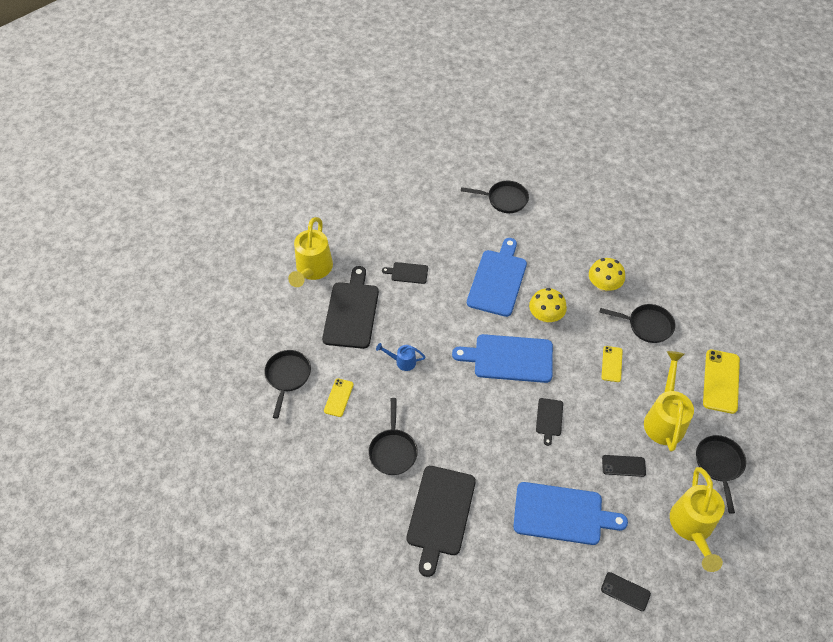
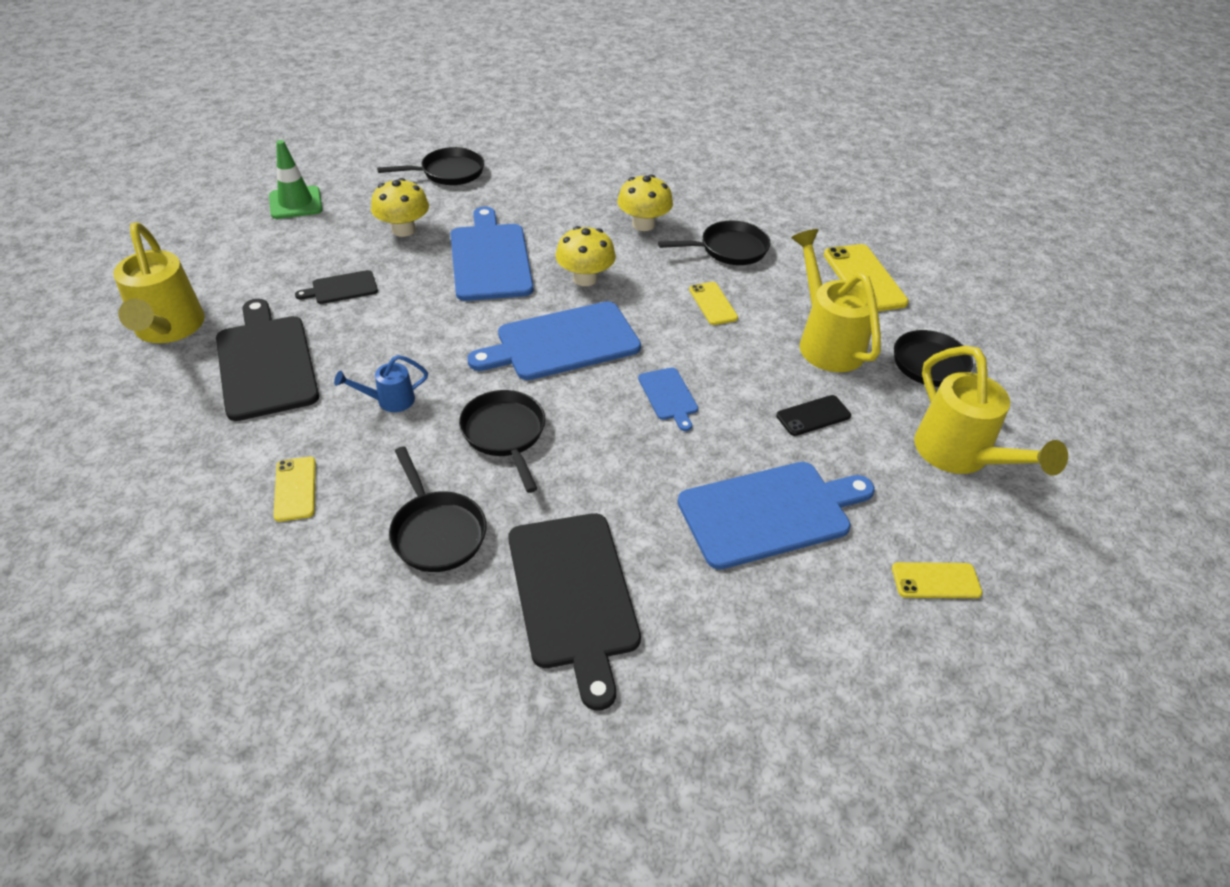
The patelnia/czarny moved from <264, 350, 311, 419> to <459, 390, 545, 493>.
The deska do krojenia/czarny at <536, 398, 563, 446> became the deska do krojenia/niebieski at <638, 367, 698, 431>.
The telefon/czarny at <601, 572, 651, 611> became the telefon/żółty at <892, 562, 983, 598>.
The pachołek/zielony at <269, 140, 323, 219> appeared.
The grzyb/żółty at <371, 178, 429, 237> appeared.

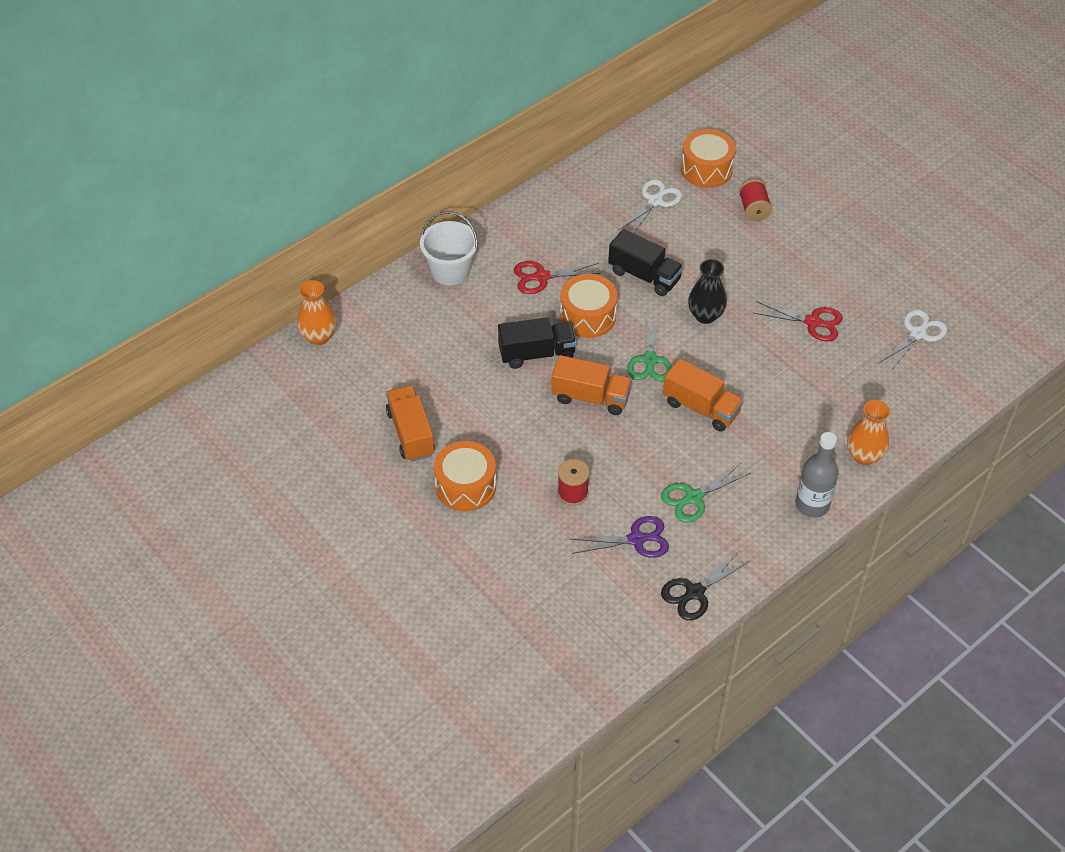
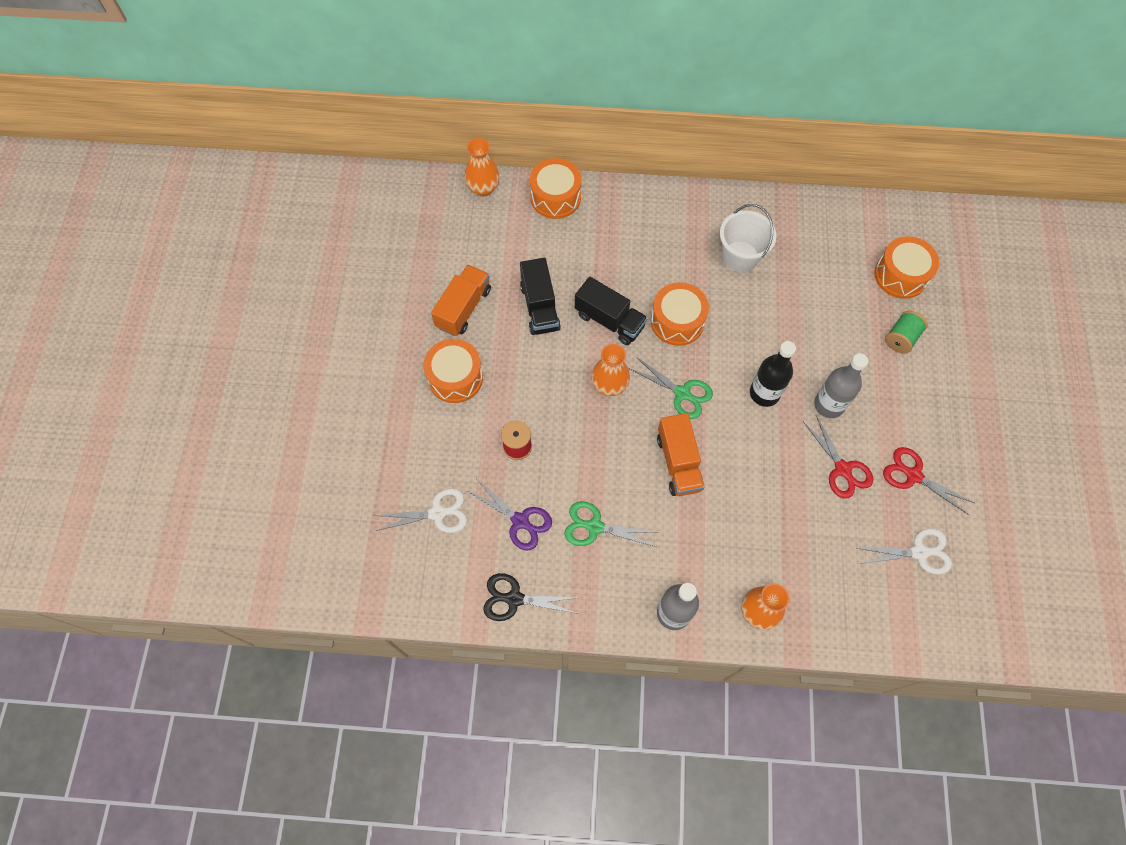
The wiadro/biały moved from <420, 211, 478, 285> to <720, 204, 776, 272>.
The nożyczki/czerwony moved from <514, 261, 601, 294> to <883, 447, 974, 515>.
The ciężarówka/pomarańczowy at <551, 355, 632, 415> was replaced by the wazon/pomarańczowy at <591, 344, 630, 396>.
The ciężarówka/czarny moved from <608, 229, 683, 296> to <520, 258, 561, 335>.
The nożyczki/biały moved from <619, 179, 682, 233> to <374, 488, 467, 533>.
The nożyczki/zielony at <627, 315, 672, 381> turned 105 degrees counterclockwise.
The wazon/czarny at <688, 259, 727, 324> was replaced by the butelka/czarny at <750, 341, 796, 407>.
The szpulka/czerwony at <739, 179, 772, 221> became the szpulka/zielony at <885, 311, 928, 354>.
The bęben/pomarańczowy at <530, 158, 582, 219> appeared.
The butelka/szary at <814, 353, 869, 418> appeared.

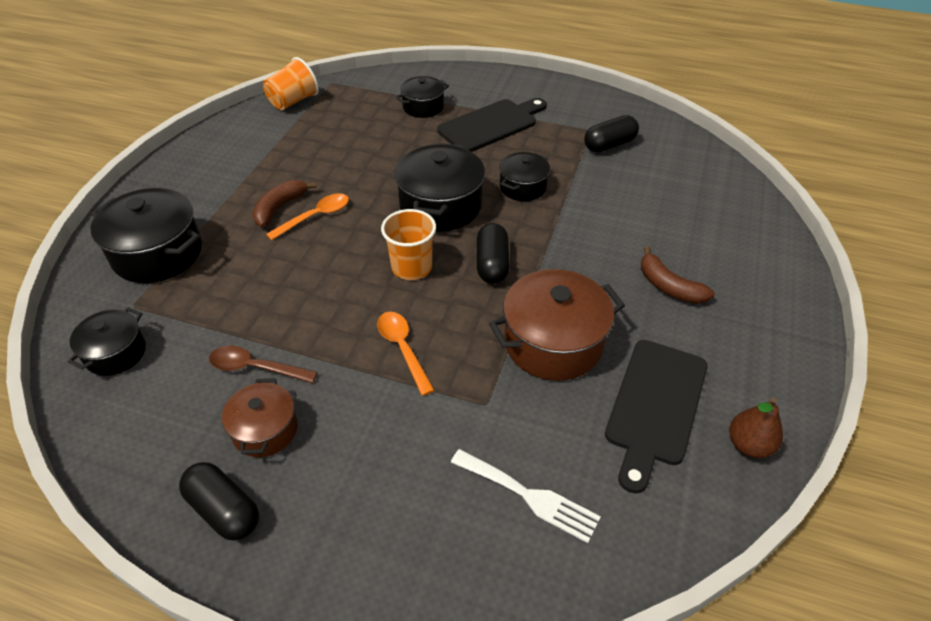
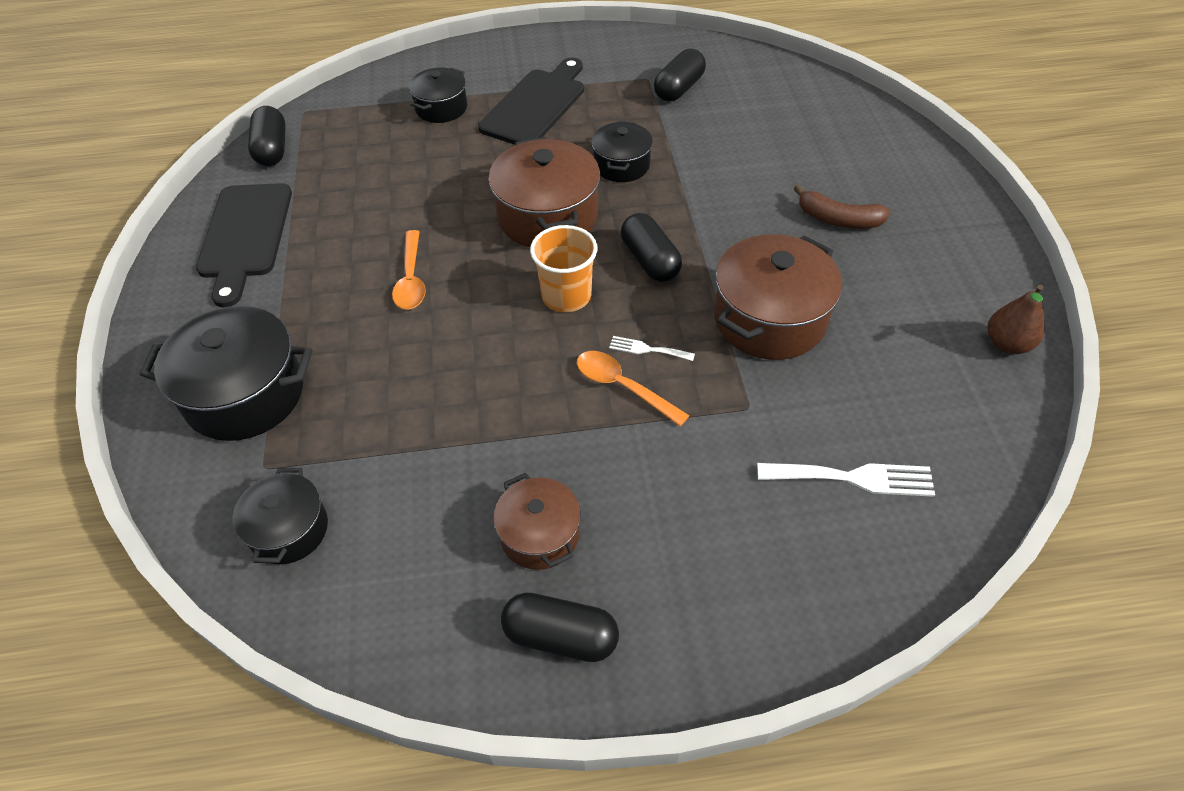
The łyżka/brązowy at <209, 345, 318, 383> disappeared.
The banan/brązowy at <252, 180, 317, 227> disappeared.
The szklanka/pomarańczowy at <263, 57, 319, 110> was replaced by the kapsułka/czarny at <248, 106, 286, 166>.
The łyżka/pomarańczowy at <266, 193, 349, 240> turned 150 degrees clockwise.
The garnek/czarny at <394, 143, 485, 231> became the garnek/brązowy at <489, 137, 600, 247>.
The deska do krojenia/czarny moved from <605, 340, 708, 494> to <196, 183, 292, 307>.
The widelec/biały at <609, 336, 695, 361> appeared.

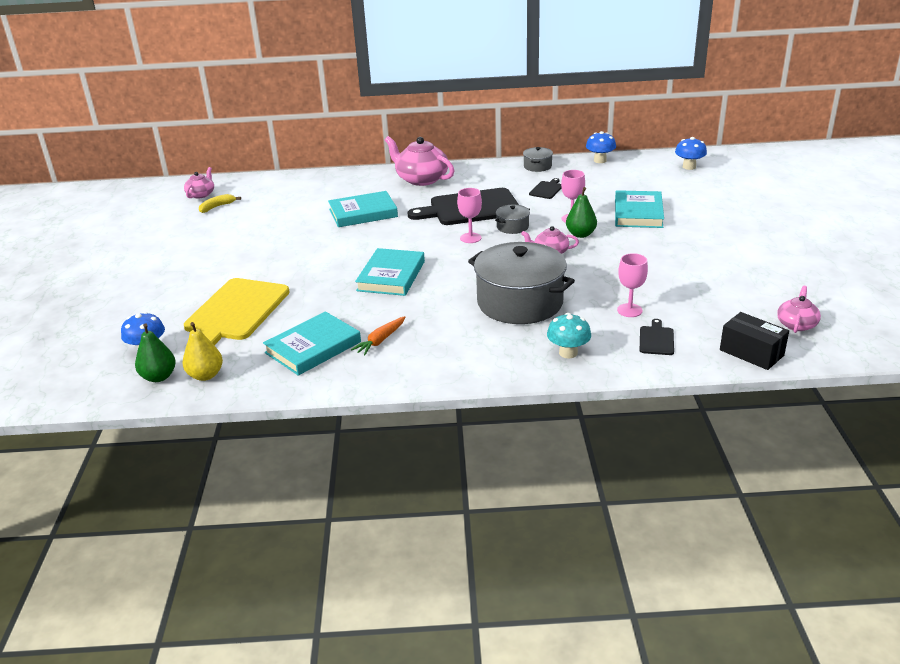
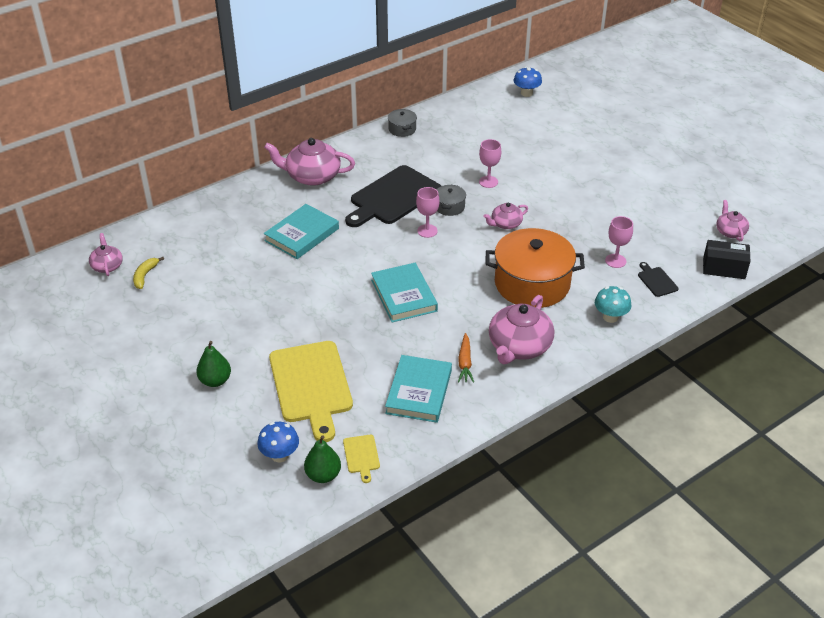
The gruszka/żółty at <183, 322, 223, 381> was replaced by the deska do krojenia/żółty at <343, 435, 380, 483>.
The garnek/szary at <468, 242, 575, 324> became the garnek/pomarańczowy at <486, 228, 585, 308>.
The deska do krojenia/czarny at <529, 178, 562, 199> disappeared.
The gruszka/zielony moved from <566, 187, 597, 238> to <196, 341, 231, 387>.
The grzyb/niebieski at <586, 131, 616, 163> disappeared.
The książka/turkusowy at <615, 190, 664, 228> disappeared.
The imbryk/różowy at <489, 295, 554, 364> appeared.

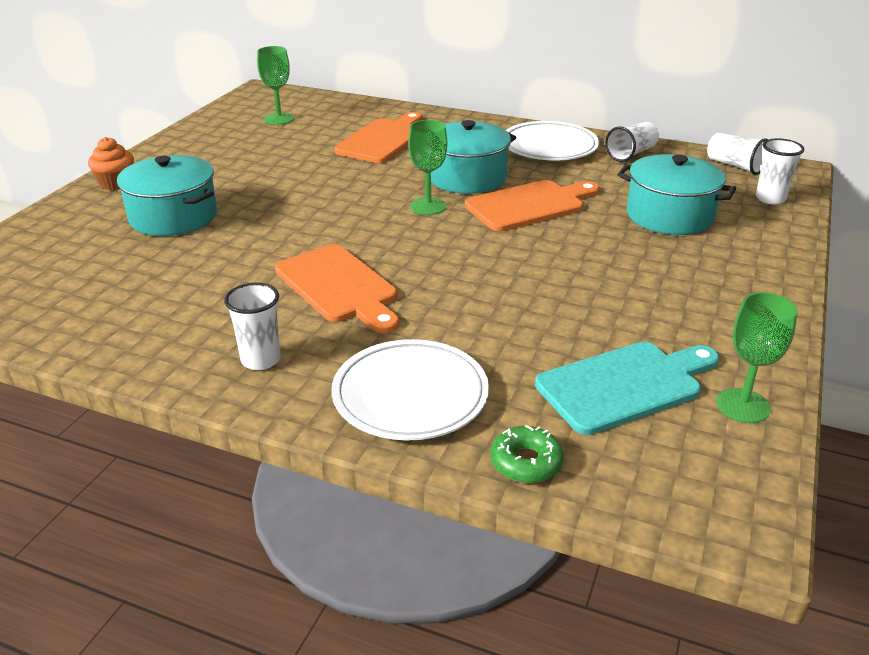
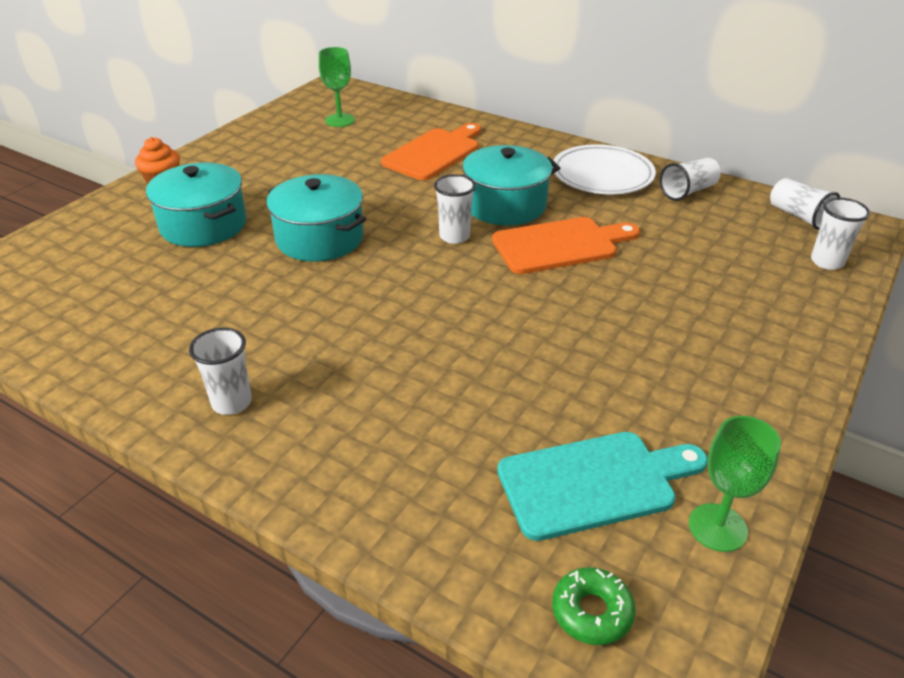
The deska do krojenia/pomarańczowy at <275, 244, 399, 333> disappeared.
The talerz/biały at <331, 339, 489, 441> disappeared.
The kielich/zielony at <408, 120, 447, 215> was replaced by the szklanka/biały at <434, 174, 476, 244>.
The donut/zielony moved from <490, 425, 564, 483> to <552, 567, 635, 645>.
The garnek/turkusowy moved from <617, 154, 736, 235> to <266, 174, 366, 261>.

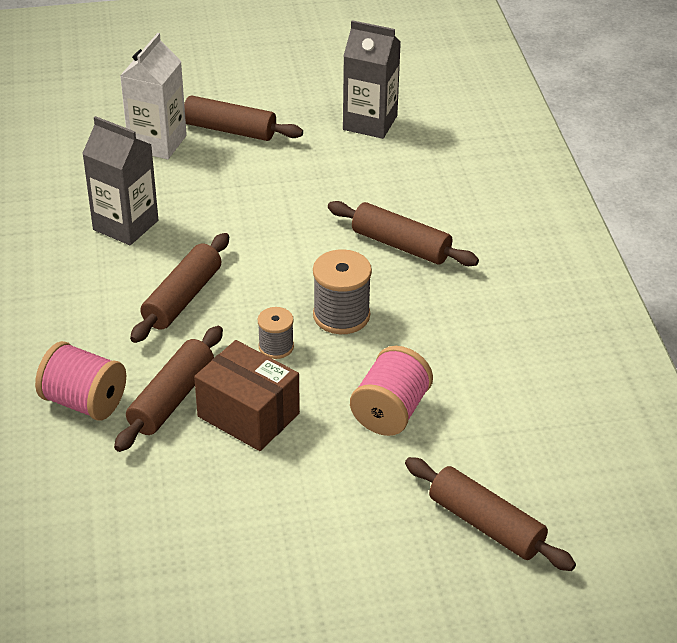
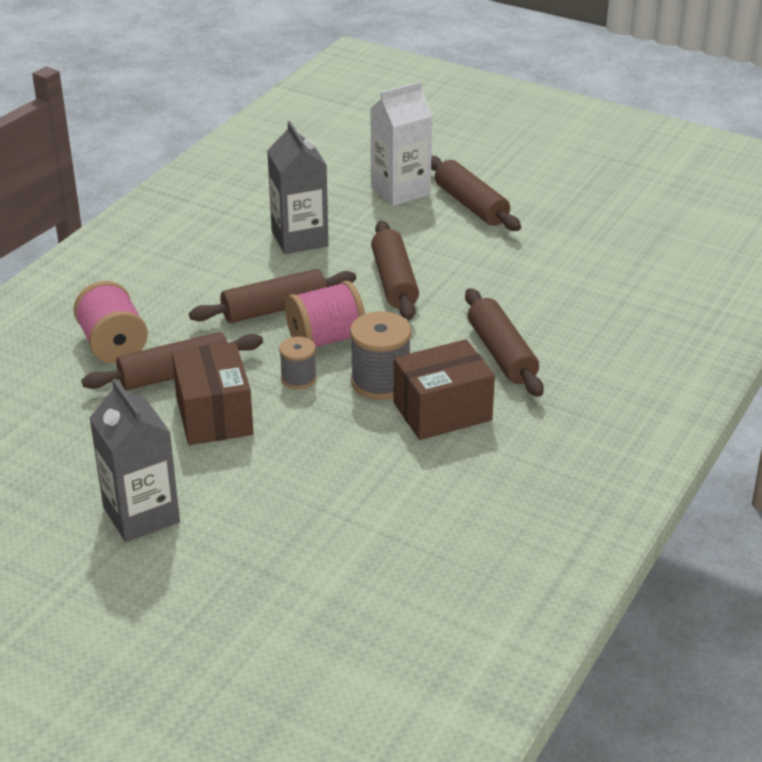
The karton mleka/szary moved from <343, 20, 401, 139> to <89, 379, 180, 542>.
The szpulka/różowy moved from <350, 346, 433, 436> to <285, 281, 365, 347>.
The wałek do ciasta/brązowy moved from <405, 457, 576, 571> to <371, 221, 419, 320>.
The pudełko/brązowy at <394, 339, 495, 440> appeared.

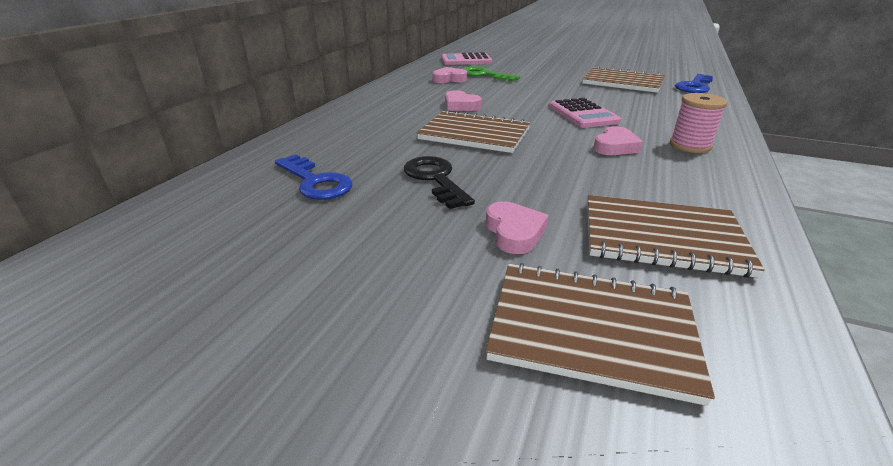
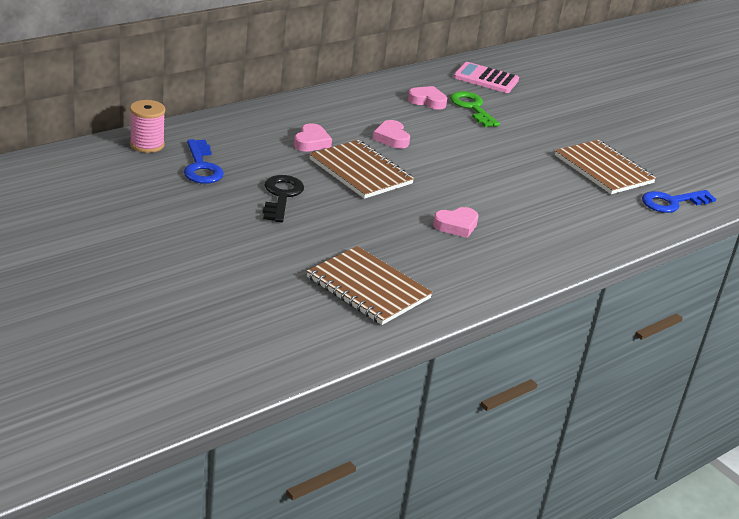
The serce/różowy moved from <486, 202, 549, 254> to <294, 123, 332, 152>.
The zeszyt/brązowy at <486, 263, 715, 406> disappeared.
The kalkulator/różowy at <549, 98, 621, 128> disappeared.
The szpulka/różowy moved from <670, 93, 727, 153> to <130, 100, 165, 153>.

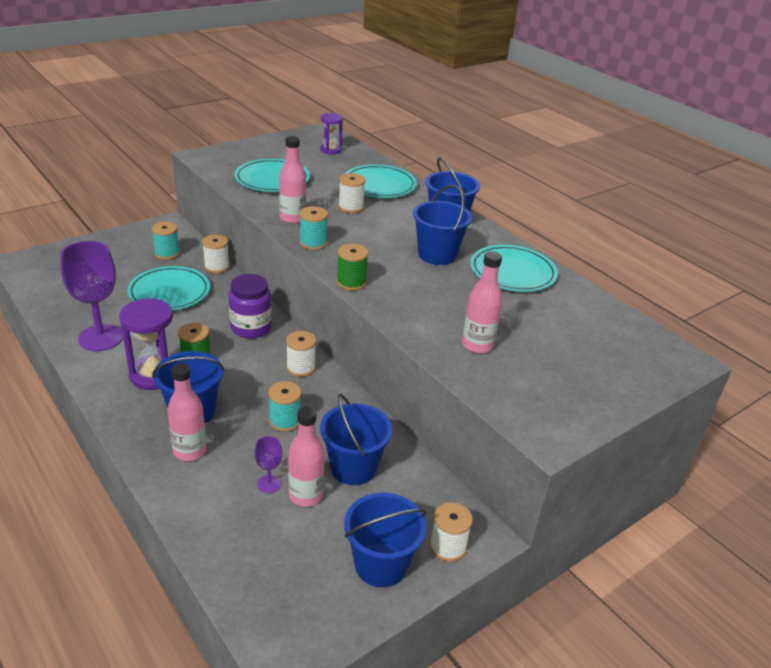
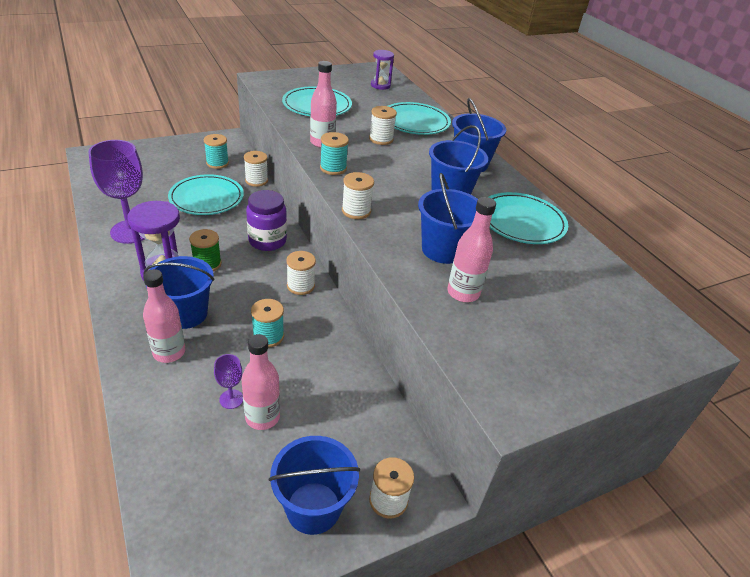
The wiadro/niebieski moved from <320, 394, 392, 485> to <418, 173, 478, 264>.
The szpulka/zielony at <337, 244, 369, 291> became the szpulka/biały at <342, 172, 374, 219>.

